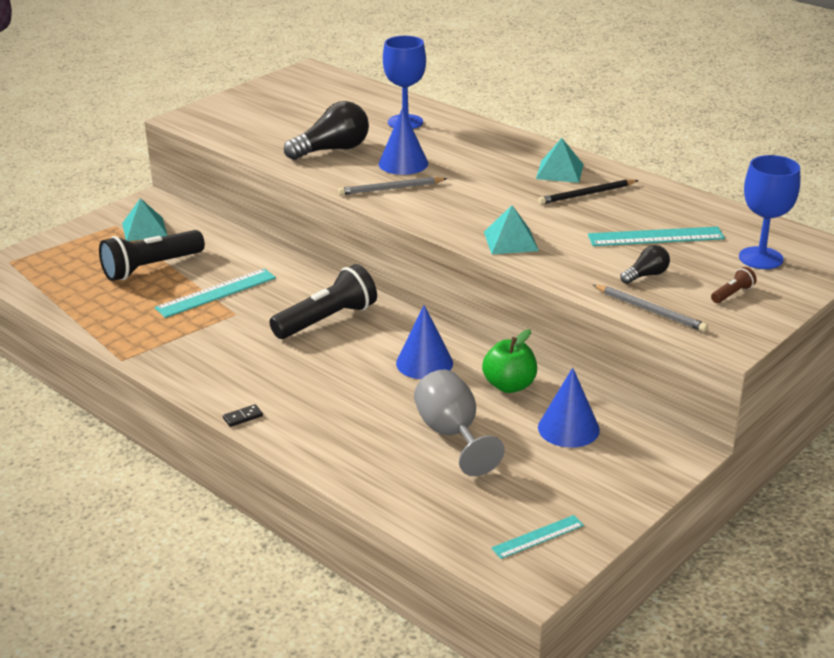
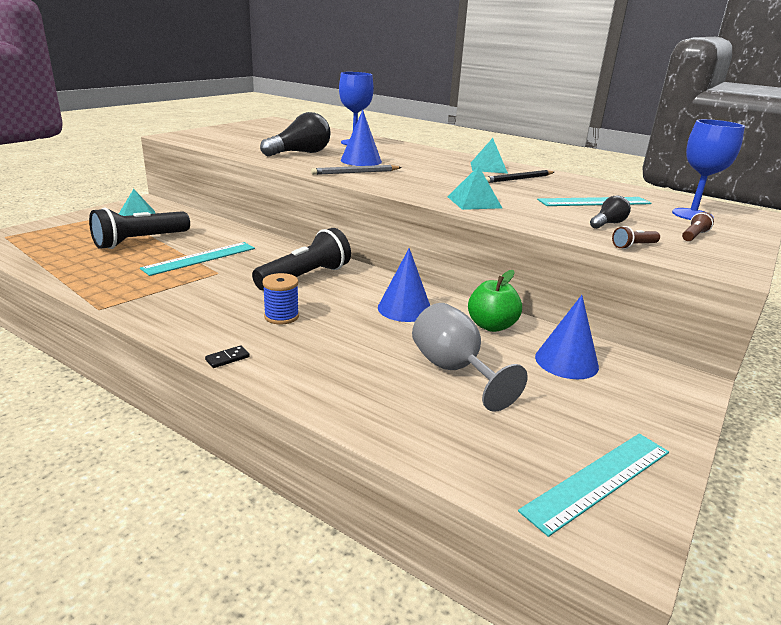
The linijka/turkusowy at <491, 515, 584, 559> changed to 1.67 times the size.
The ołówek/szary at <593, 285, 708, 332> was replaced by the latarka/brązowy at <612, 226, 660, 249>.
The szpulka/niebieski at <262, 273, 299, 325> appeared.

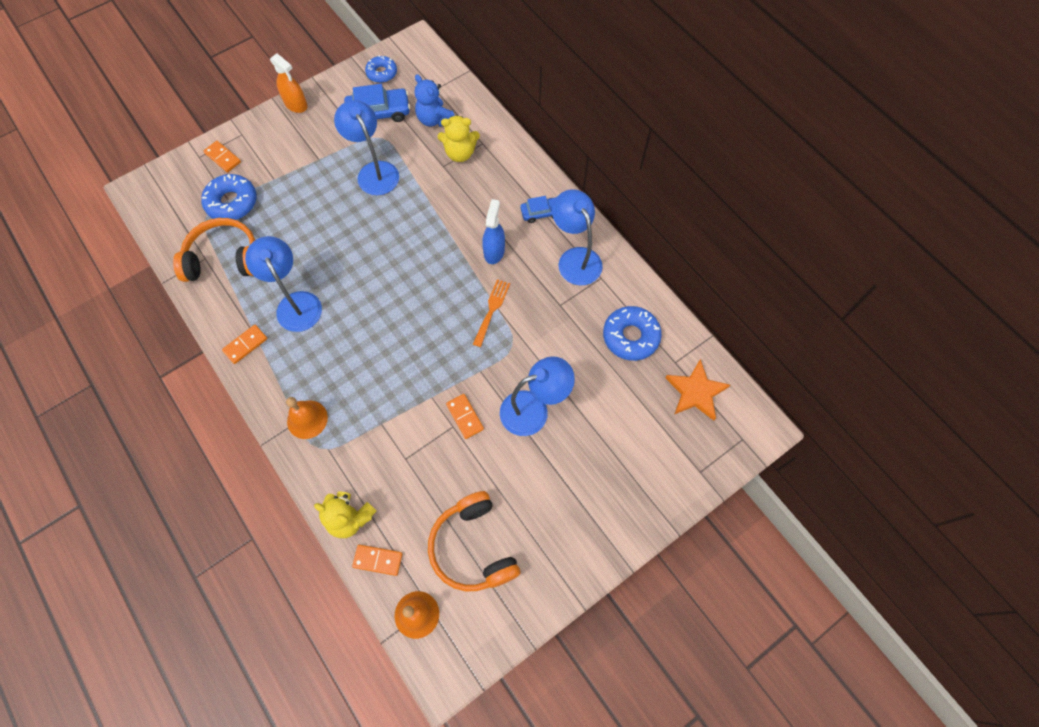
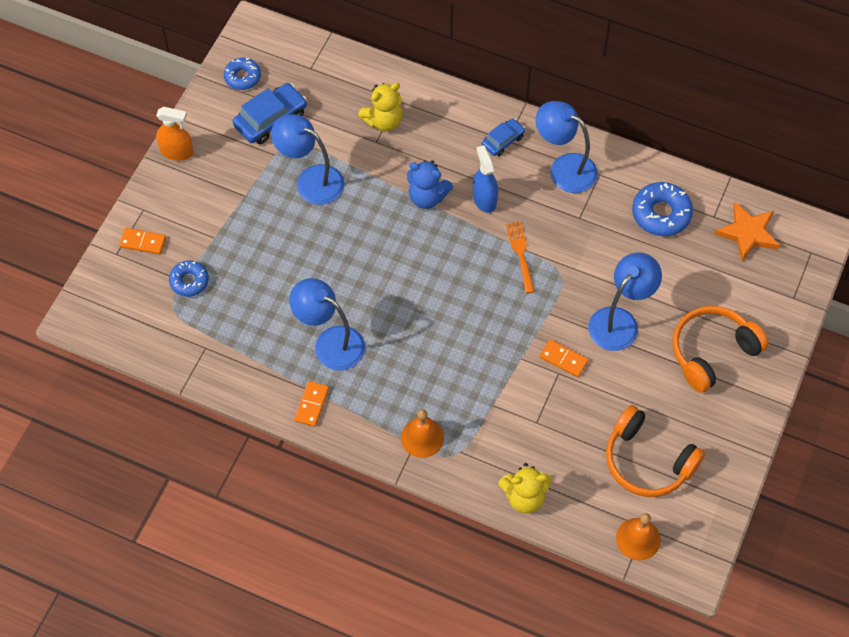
The słuchawki/pomarańczowy moved from <173, 218, 255, 282> to <673, 306, 769, 393>.
The donut/niebieski at <201, 174, 257, 220> changed to 0.65 times the size.
The kostka domina/pomarańczowy at <352, 545, 402, 576> disappeared.
The miś/niebieski moved from <414, 74, 455, 127> to <407, 160, 453, 209>.

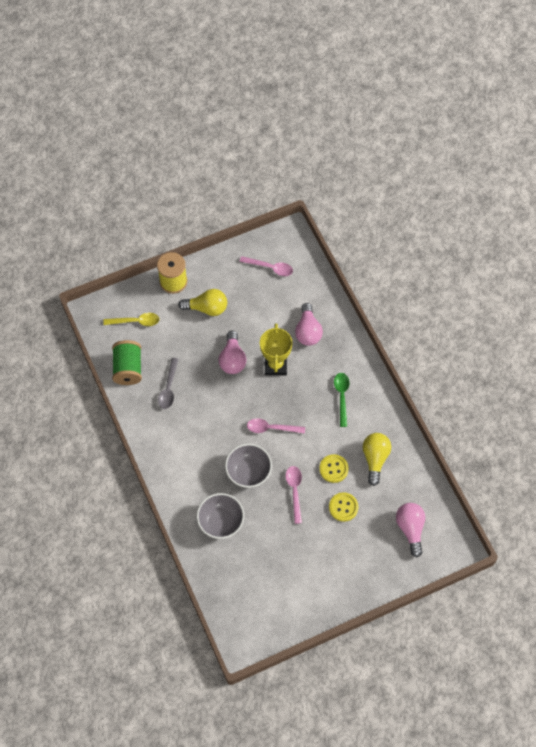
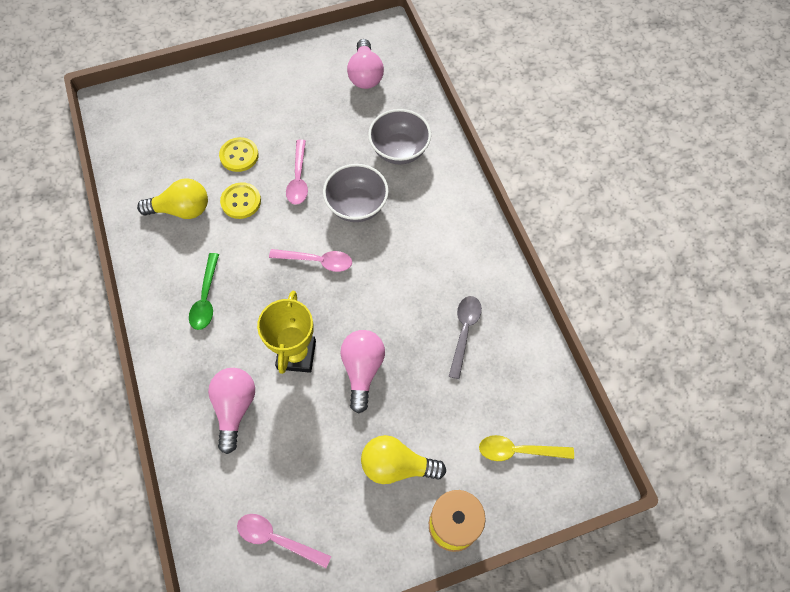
The szpulka/zielony at <112, 340, 142, 385> disappeared.
The żarówka/żółty at <363, 433, 391, 486> turned 105 degrees counterclockwise.
The żarówka/różowy moved from <396, 503, 425, 558> to <347, 39, 384, 89>.

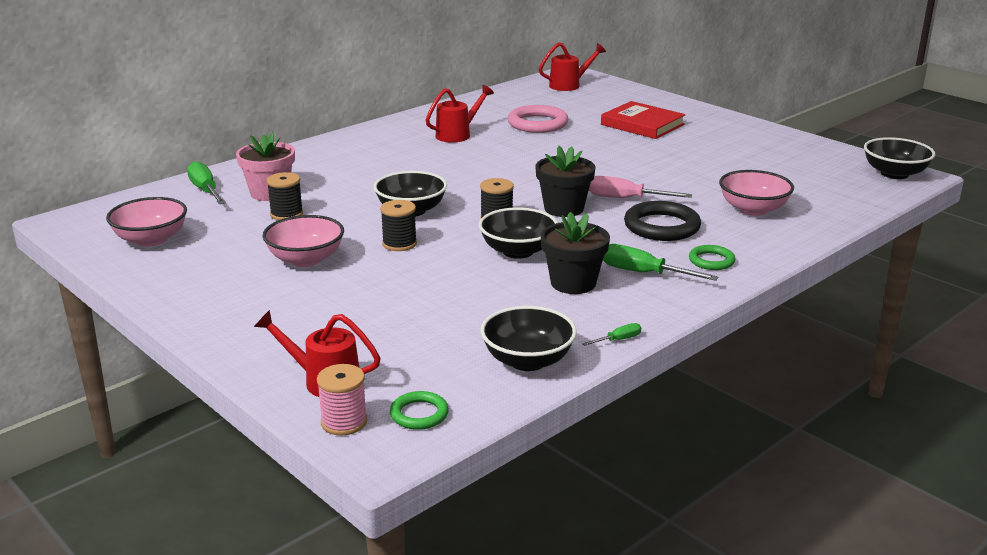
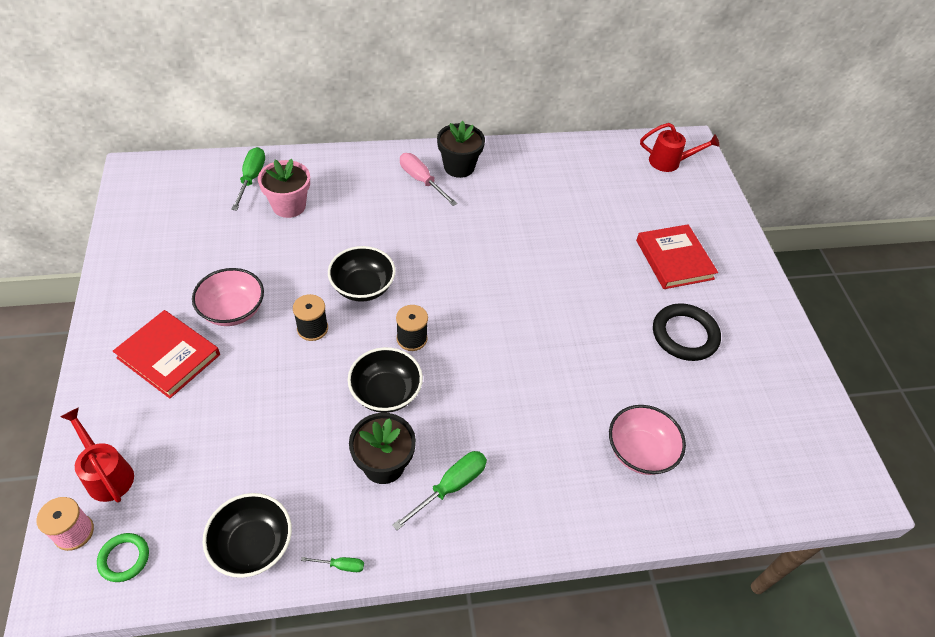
The miska/różowy at <106, 197, 187, 247> disappeared.
The szpulka/czarny at <267, 172, 303, 220> disappeared.
The konewka/czerwony at <426, 85, 494, 143> disappeared.
The pierścień/różowy at <508, 105, 569, 133> disappeared.
The doniczka/czarny moved from <535, 146, 595, 217> to <437, 121, 485, 178>.
The śrubokręt/różowy moved from <589, 176, 692, 198> to <400, 153, 457, 206>.
The śrubokręt/zielony at <603, 244, 718, 281> turned 75 degrees clockwise.
The pierścień/czarny moved from <624, 201, 701, 241> to <653, 303, 721, 361>.
The pierścień/zielony at <689, 245, 735, 270> disappeared.
The miska/czarny at <864, 137, 935, 179> disappeared.
The książka/czerwony at <113, 310, 220, 399> appeared.

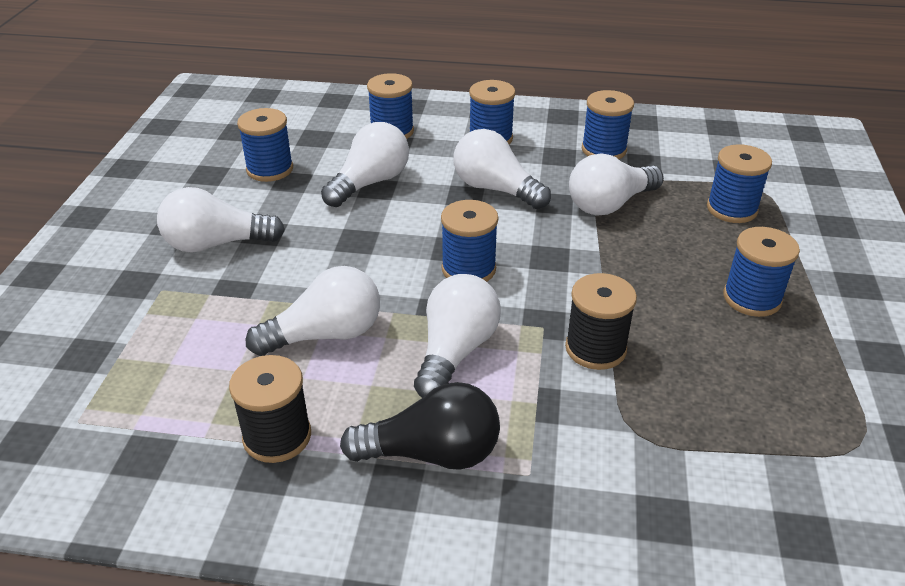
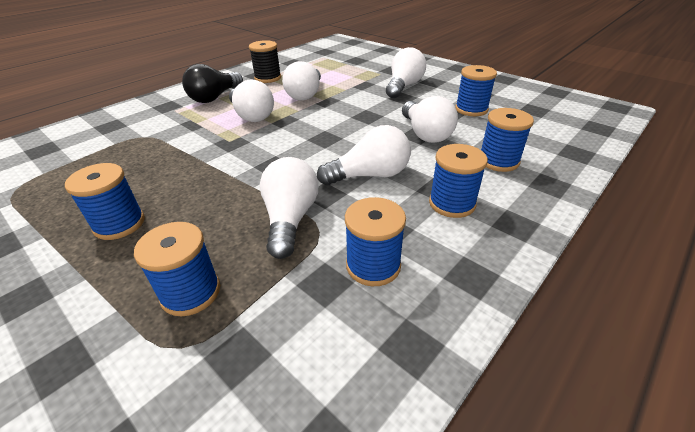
The szpulka/niebieski at <441, 200, 498, 282> disappeared.
The szpulka/czarny at <565, 273, 637, 370> disappeared.

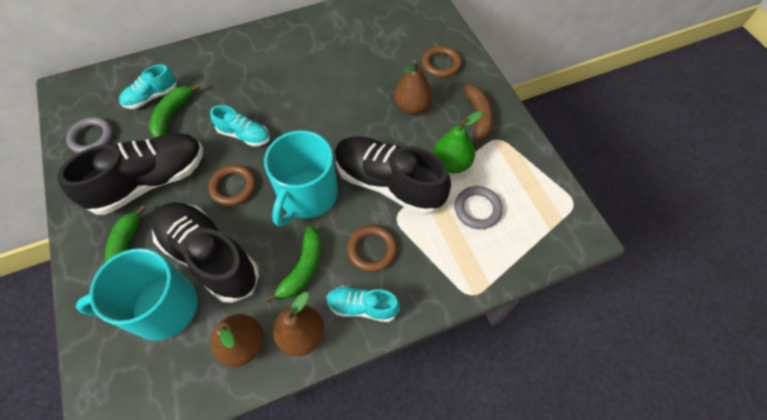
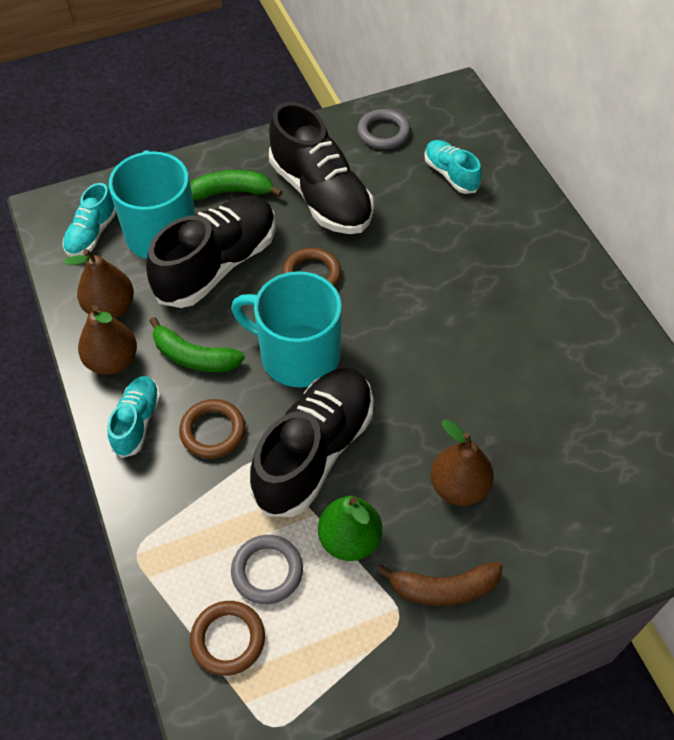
The banan/zielony at <149, 84, 201, 137> disappeared.
The but/turkusowy moved from <210, 105, 270, 146> to <63, 183, 116, 257>.
The pierścień/brązowy moved from <422, 46, 461, 78> to <190, 601, 265, 676>.

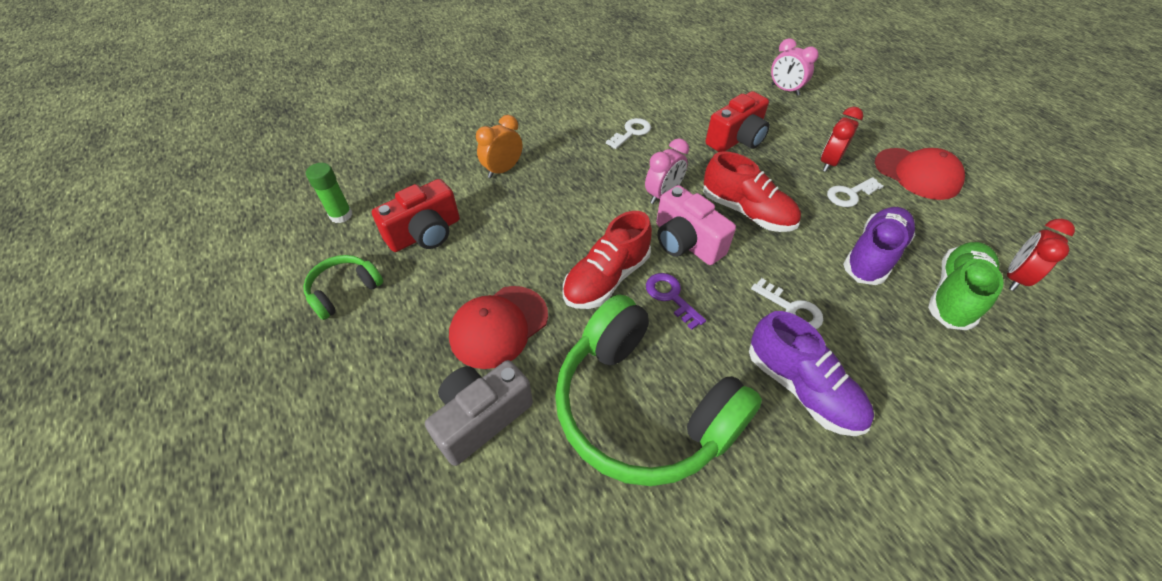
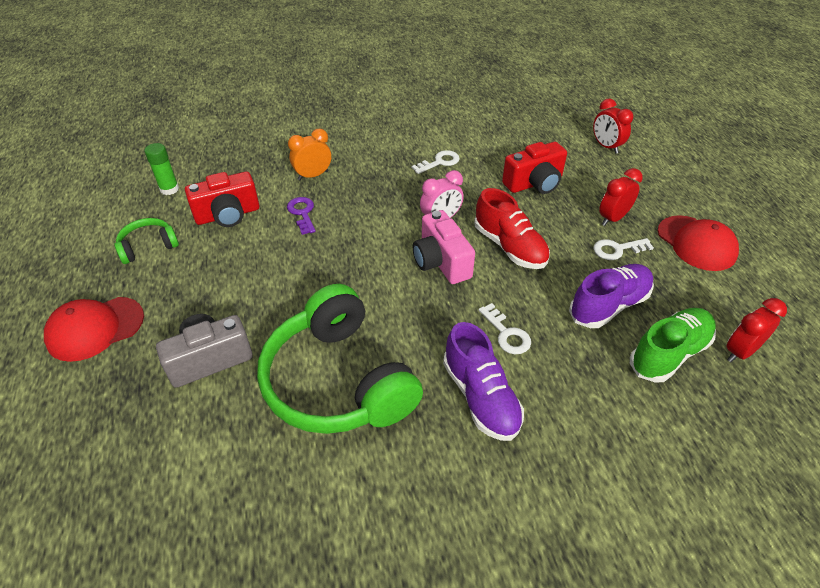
The czapka/czerwony moved from <449, 286, 548, 369> to <44, 297, 144, 362>.
The but/czerwony at <563, 211, 652, 309> disappeared.
The klucz/fioletowy moved from <646, 273, 706, 330> to <287, 197, 316, 235>.
The budzik/różowy at <771, 38, 819, 96> became the budzik/czerwony at <593, 99, 633, 154>.

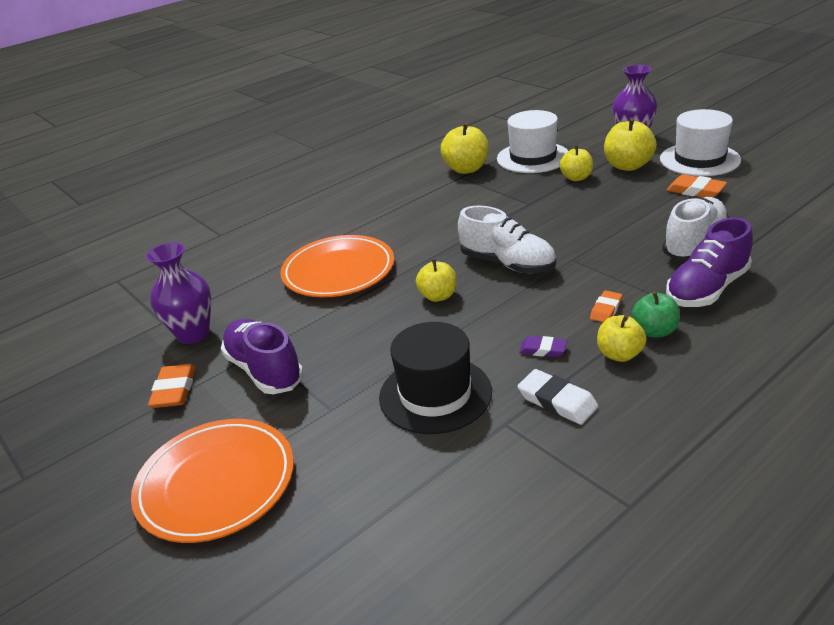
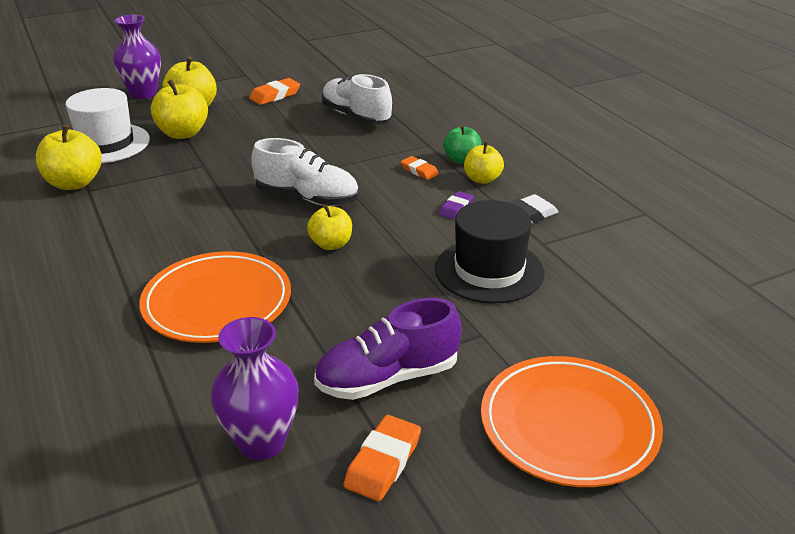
The gumka do mazania/pomarańczowy at <148, 364, 195, 408> turned 75 degrees counterclockwise.
The but/biały at <458, 206, 556, 274> turned 60 degrees clockwise.
The jabłko/żółty at <559, 145, 593, 181> changed to 1.54 times the size.
The kapelusz/biały at <660, 109, 741, 176> disappeared.
The but/fioletowy at <666, 217, 753, 307> disappeared.

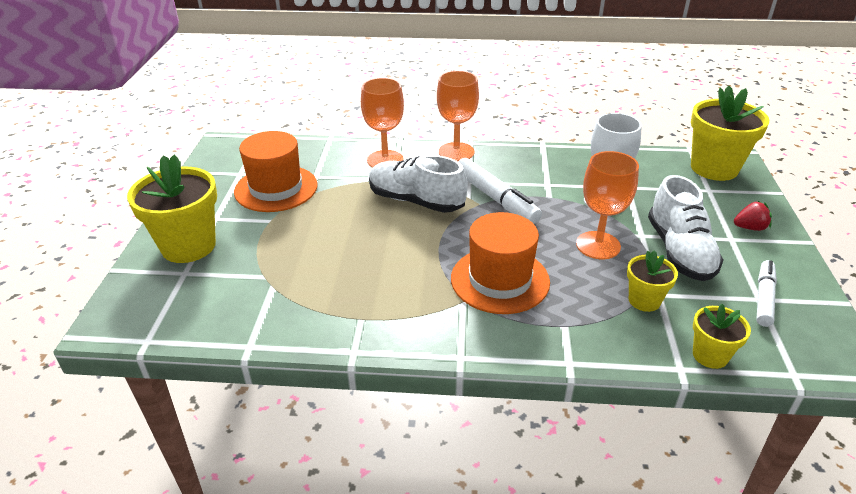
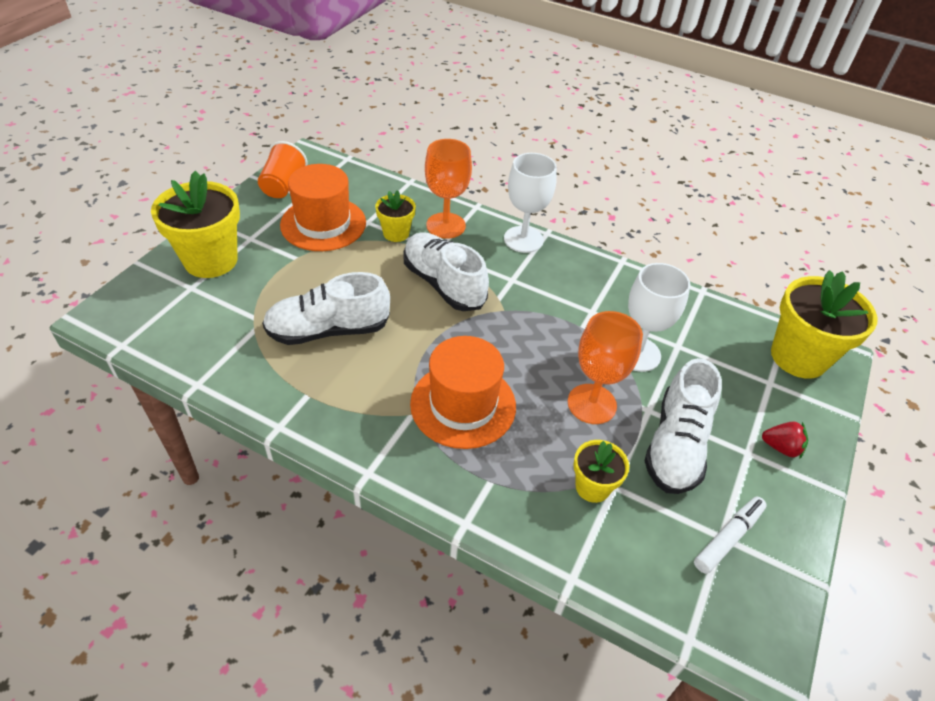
The kielich/pomarańczowy at <437, 71, 479, 161> became the kielich/biały at <504, 153, 557, 253>.
The flamaster/biały at <458, 158, 542, 224> disappeared.
The doniczka/żółty moved from <693, 304, 751, 369> to <375, 190, 416, 242>.
The szklanka/pomarańczowy at <258, 141, 308, 198> appeared.
The but/biały at <262, 272, 390, 345> appeared.

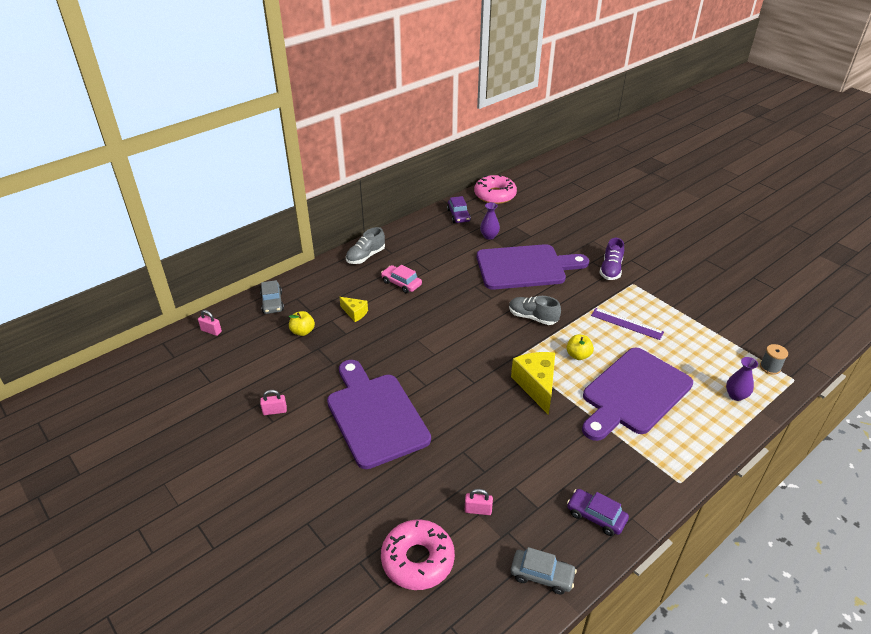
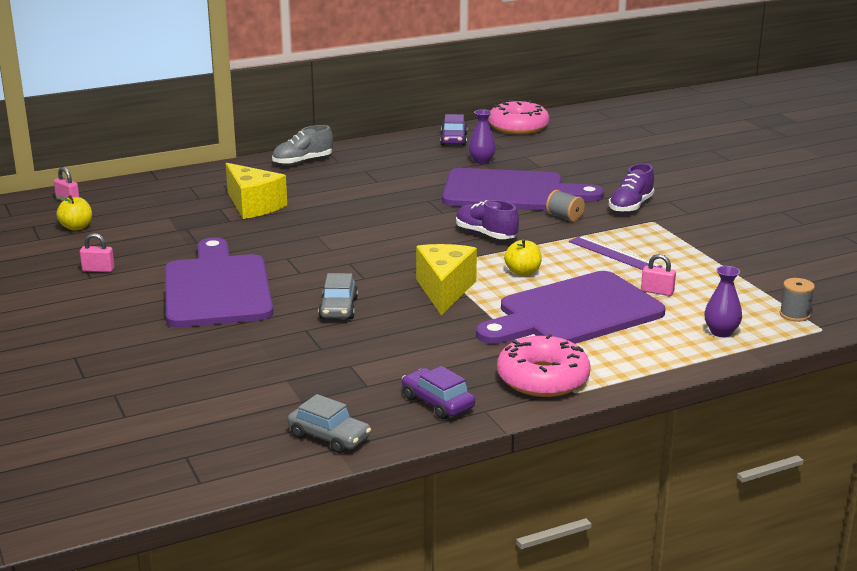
The samochód/szary moved from <260, 280, 284, 314> to <318, 273, 358, 319>.
The jabłko/żółty moved from <289, 311, 315, 336> to <56, 195, 92, 231>.
The ser/żółty at <339, 297, 368, 322> changed to 1.84 times the size.
The samochód/różowy at <381, 265, 422, 293> disappeared.
The donut/różowy moved from <381, 520, 455, 590> to <497, 334, 591, 397>.
The kłódka/różowy moved from <465, 489, 493, 515> to <641, 254, 676, 296>.
The but/szary at <509, 296, 561, 325> became the but/fioletowy at <456, 200, 519, 239>.
The szpulka/szary at <546, 190, 585, 222> appeared.

